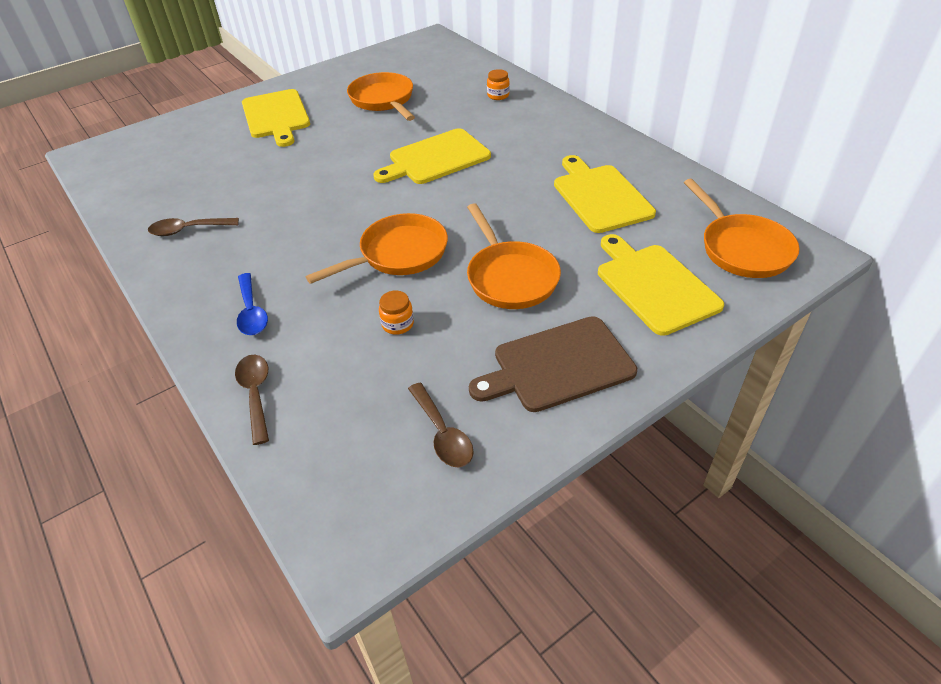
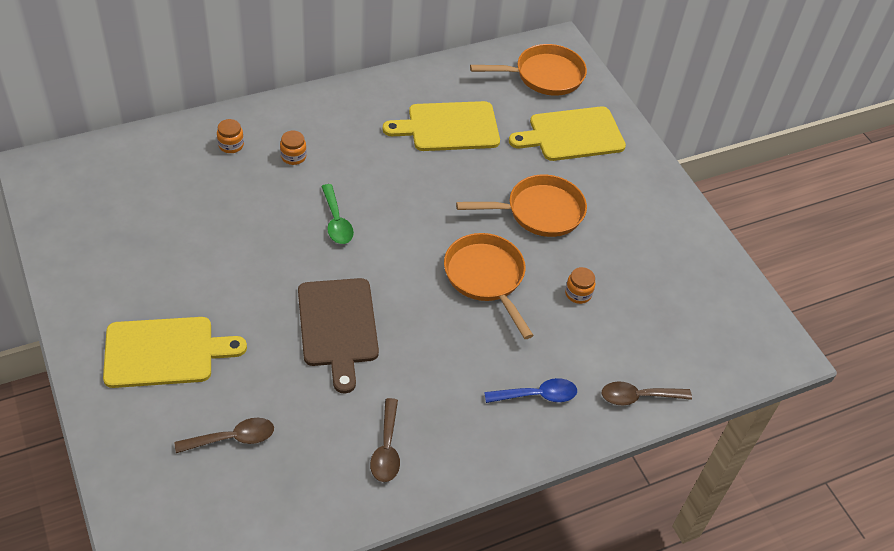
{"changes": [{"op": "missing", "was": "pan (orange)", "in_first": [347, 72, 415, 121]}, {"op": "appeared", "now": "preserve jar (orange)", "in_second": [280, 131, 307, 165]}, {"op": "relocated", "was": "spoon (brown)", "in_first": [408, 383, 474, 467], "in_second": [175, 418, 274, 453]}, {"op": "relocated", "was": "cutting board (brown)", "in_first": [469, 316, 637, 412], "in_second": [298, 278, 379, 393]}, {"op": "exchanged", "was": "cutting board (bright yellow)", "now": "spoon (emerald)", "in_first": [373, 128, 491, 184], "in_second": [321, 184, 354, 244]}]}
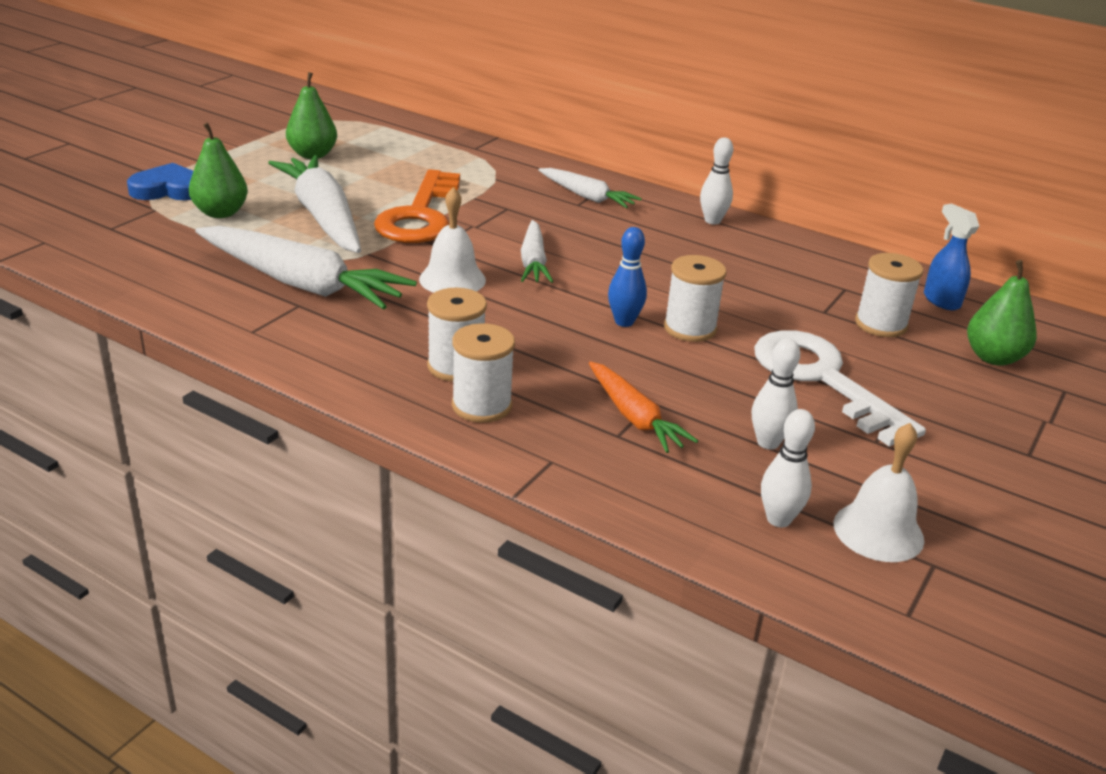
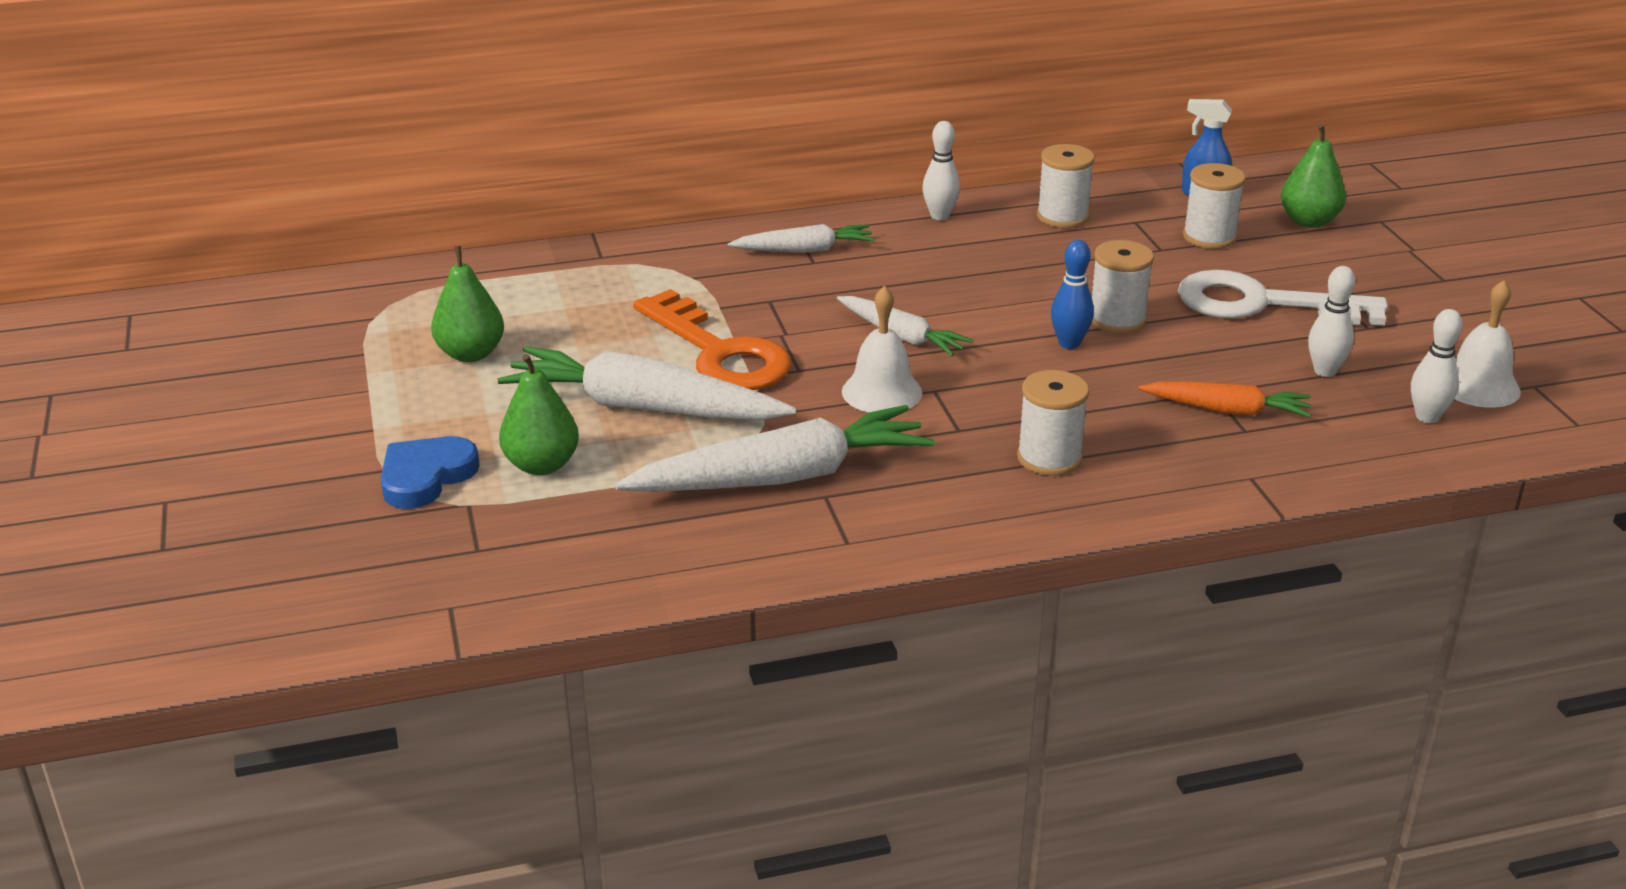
{"changes": [{"op": "relocated", "was": "bobbin (white)", "in_first": [452, 323, 515, 423], "in_second": [1037, 144, 1095, 228]}]}
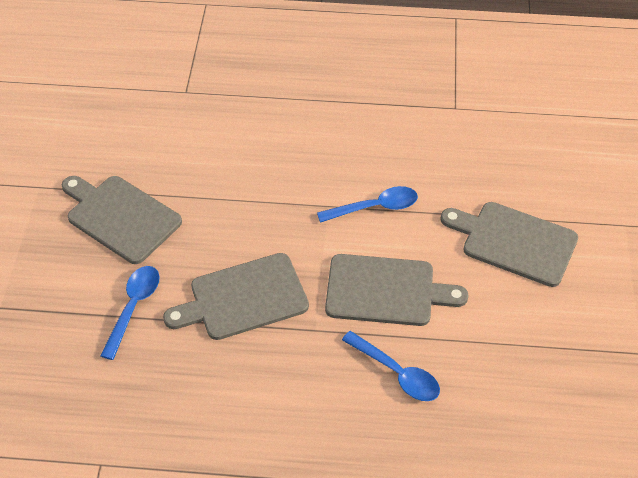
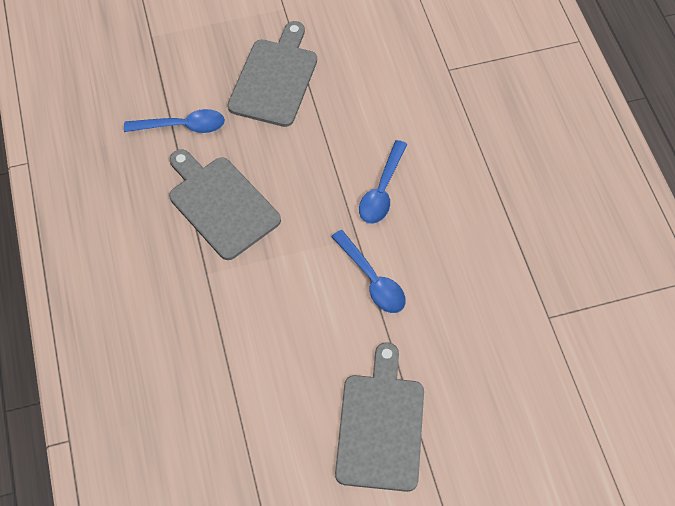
{"changes": [{"op": "missing", "was": "cutting board (gray)", "in_first": [325, 254, 469, 326]}, {"op": "relocated", "was": "spoon (royal blue)", "in_first": [342, 331, 440, 401], "in_second": [359, 140, 407, 224]}]}
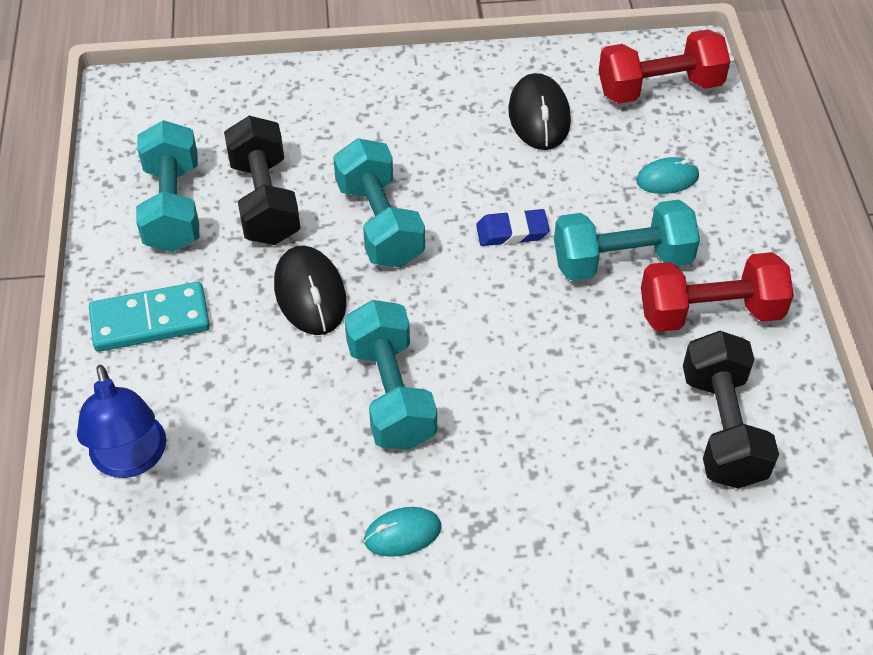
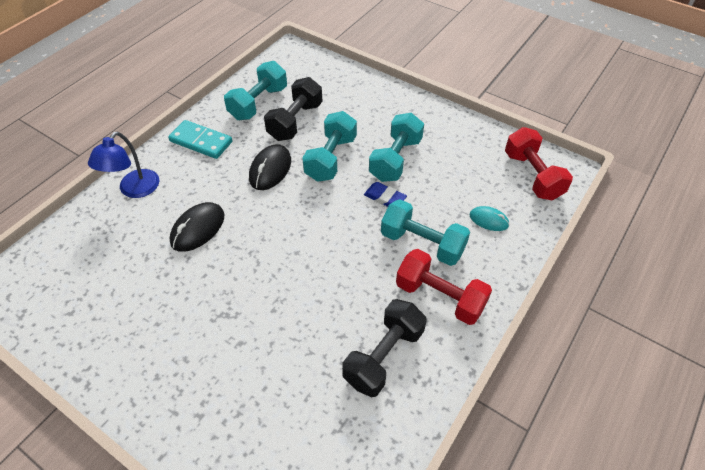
{"changes": [{"op": "missing", "was": "mouse (turquoise)", "in_first": [364, 507, 441, 557]}, {"op": "relocated", "was": "free weight (turquoise)", "in_first": [344, 300, 437, 450], "in_second": [369, 113, 424, 182]}, {"op": "relocated", "was": "mouse (ebony)", "in_first": [508, 73, 571, 150], "in_second": [169, 202, 225, 252]}, {"op": "spun", "was": "free weight (scarlet)", "in_first": [599, 30, 730, 104], "in_second": [505, 127, 573, 201], "clockwise": 45}]}
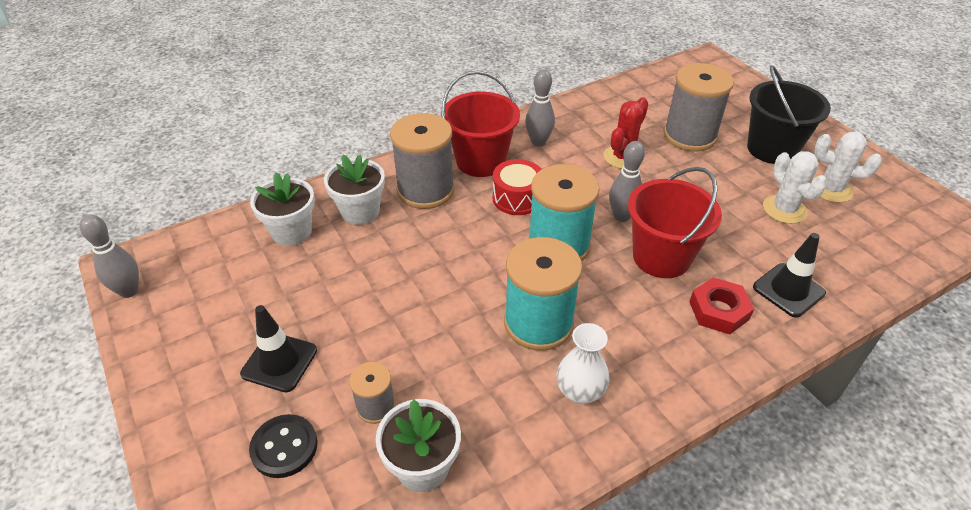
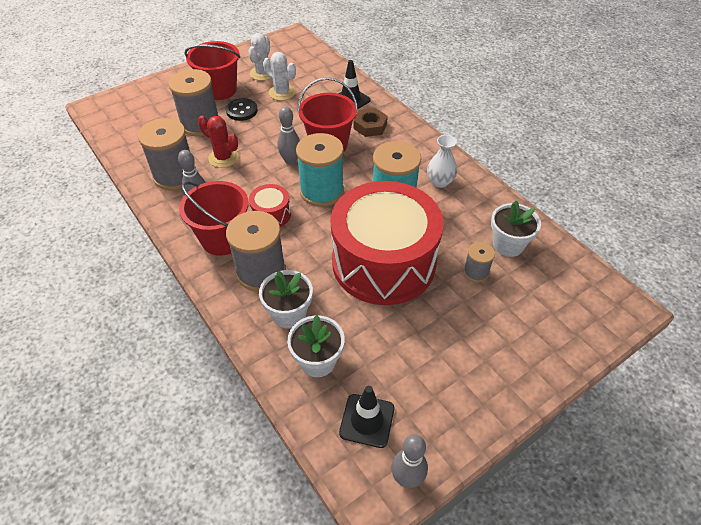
{"changes": [{"op": "appeared", "now": "bobbin (gray)", "in_second": [138, 118, 196, 190]}, {"op": "appeared", "now": "snare drum (scarlet)", "in_second": [330, 181, 444, 305]}, {"op": "relocated", "was": "road cone (ebony)", "in_first": [240, 305, 317, 393], "in_second": [339, 386, 394, 448]}, {"op": "relocated", "was": "button (ebony)", "in_first": [249, 414, 318, 478], "in_second": [226, 98, 258, 121]}, {"op": "colour", "was": "nut (scarlet)", "now": "nut (brown)", "in_first": [689, 277, 754, 334], "in_second": [354, 108, 388, 137]}, {"op": "colour", "was": "sand bucket (ebony)", "now": "sand bucket (scarlet)", "in_first": [747, 65, 831, 164], "in_second": [185, 41, 240, 100]}, {"op": "spun", "was": "prickly plant (white)", "in_first": [763, 151, 828, 224], "in_second": [263, 52, 296, 101], "clockwise": 60}]}
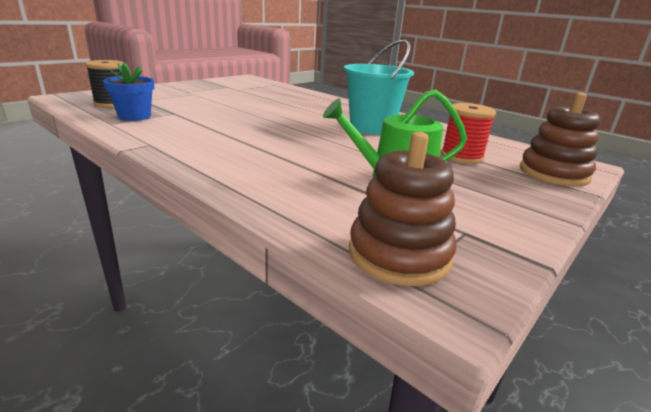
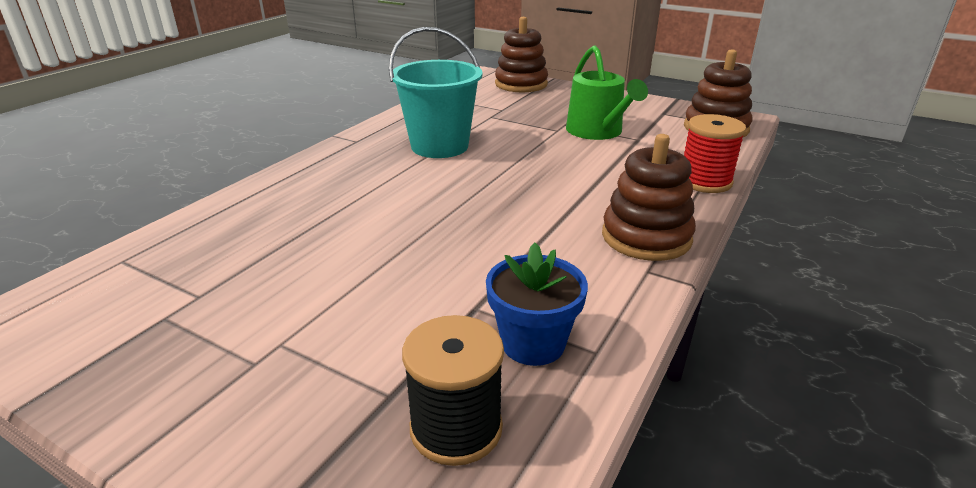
{"changes": [{"op": "appeared", "now": "stacking rings (brown)", "in_second": [602, 134, 696, 261]}, {"op": "relocated", "was": "bobbin (scarlet)", "in_first": [441, 103, 496, 164], "in_second": [684, 114, 746, 193]}]}
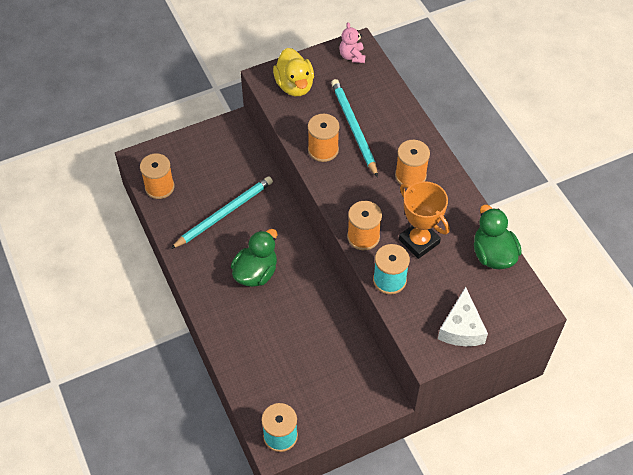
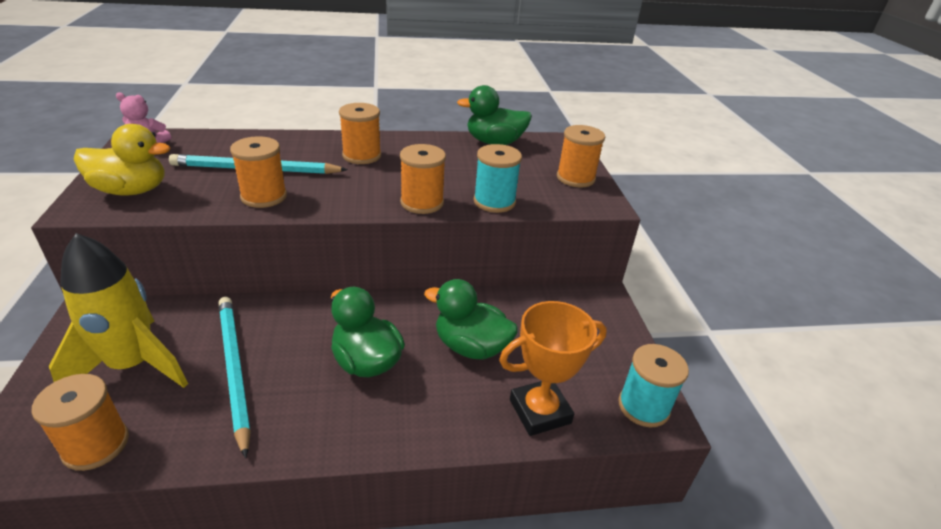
{"changes": [{"op": "appeared", "now": "spaceship (bright yellow)", "in_second": [49, 233, 188, 388]}, {"op": "appeared", "now": "duck (emerald)", "in_second": [424, 279, 518, 360]}, {"op": "relocated", "was": "prize cup (orange)", "in_first": [399, 181, 450, 259], "in_second": [499, 301, 607, 436]}, {"op": "exchanged", "was": "piece of cheese (white)", "now": "bobbin (orange)", "in_first": [438, 287, 488, 346], "in_second": [557, 125, 605, 187]}]}
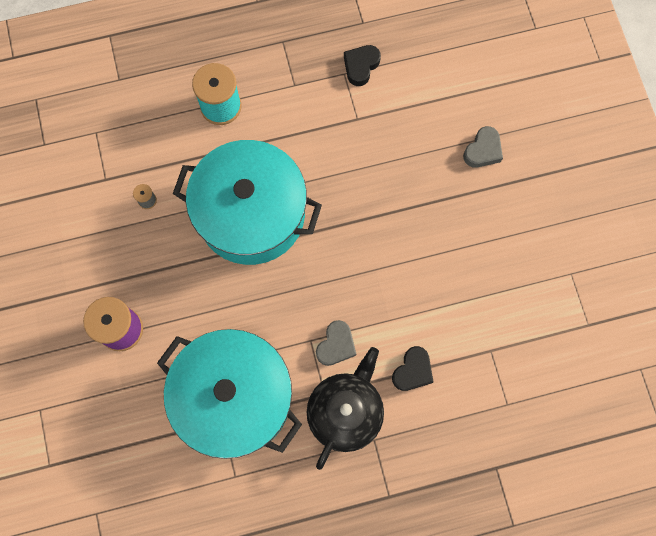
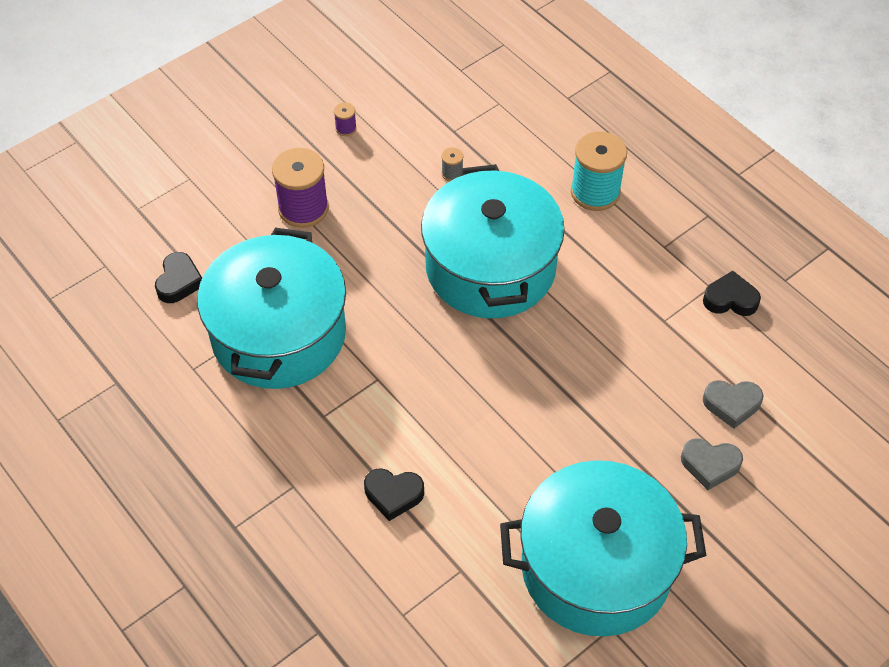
{"changes": [{"op": "missing", "was": "tea pot (ebony)", "in_first": [307, 347, 384, 470]}, {"op": "appeared", "now": "heart (ebony)", "in_second": [155, 252, 202, 303]}, {"op": "appeared", "now": "bobbin (purple)", "in_second": [334, 103, 357, 136]}, {"op": "appeared", "now": "pot (turquoise)", "in_second": [500, 460, 706, 636]}, {"op": "relocated", "was": "heart (gray)", "in_first": [316, 320, 356, 366], "in_second": [703, 380, 763, 429]}]}
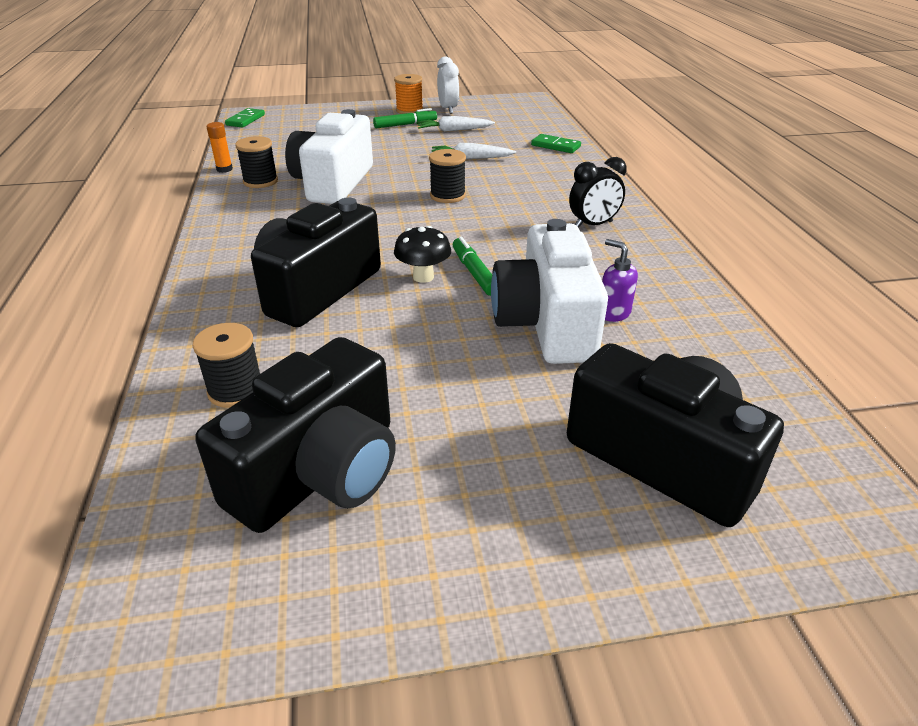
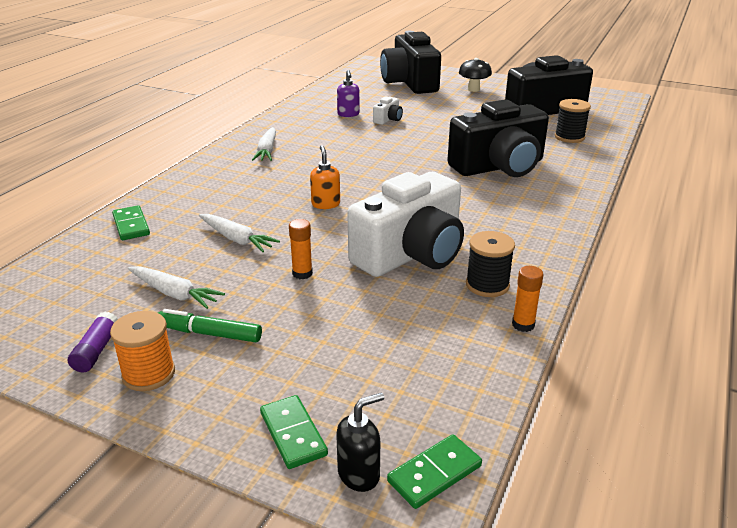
{"changes": [{"op": "missing", "was": "marker (emerald)", "in_first": [453, 236, 492, 296]}, {"op": "appeared", "now": "domino (emerald)", "in_second": [260, 395, 328, 469]}, {"op": "appeared", "now": "stick of glue (orange)", "in_second": [289, 219, 313, 279]}, {"op": "appeared", "now": "pump bottle (ebony)", "in_second": [336, 392, 384, 492]}, {"op": "relocated", "was": "fungus (ebony)", "in_first": [394, 226, 451, 283], "in_second": [459, 58, 492, 92]}, {"op": "exchanged", "was": "bobbin (ebony)", "now": "pump bottle (orange)", "in_first": [429, 149, 466, 203], "in_second": [310, 145, 340, 209]}, {"op": "exchanged", "was": "bedside clock (white)", "now": "stick of glue (purple)", "in_first": [437, 56, 459, 114], "in_second": [68, 312, 118, 373]}, {"op": "exchanged", "was": "bedside clock (ebony)", "now": "toy carrot (white)", "in_first": [569, 157, 627, 228], "in_second": [252, 127, 276, 161]}, {"op": "size", "was": "compact camera (white)", "in_first": [491, 219, 608, 364], "in_second": [373, 97, 403, 125], "ratio": 0.4}]}
